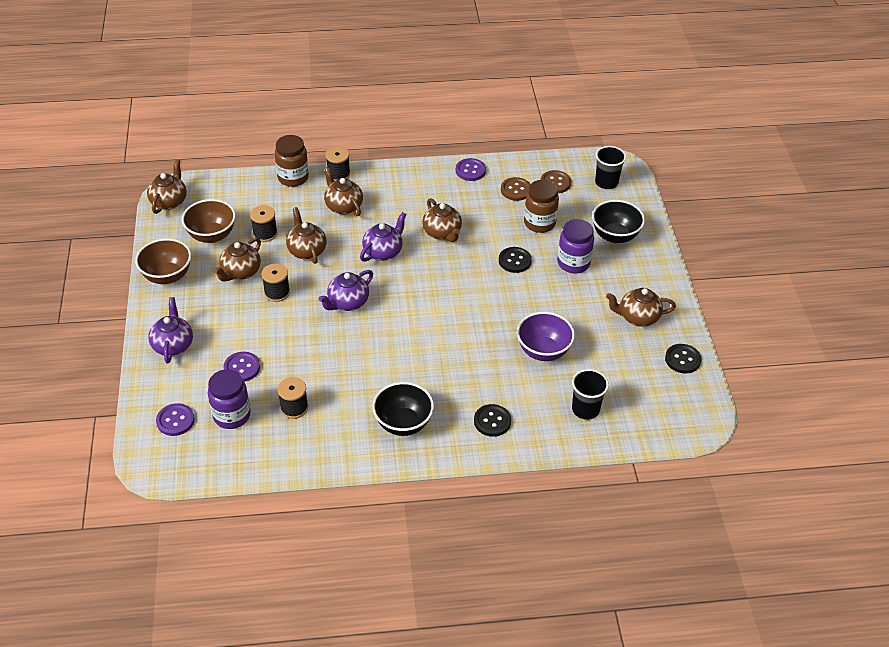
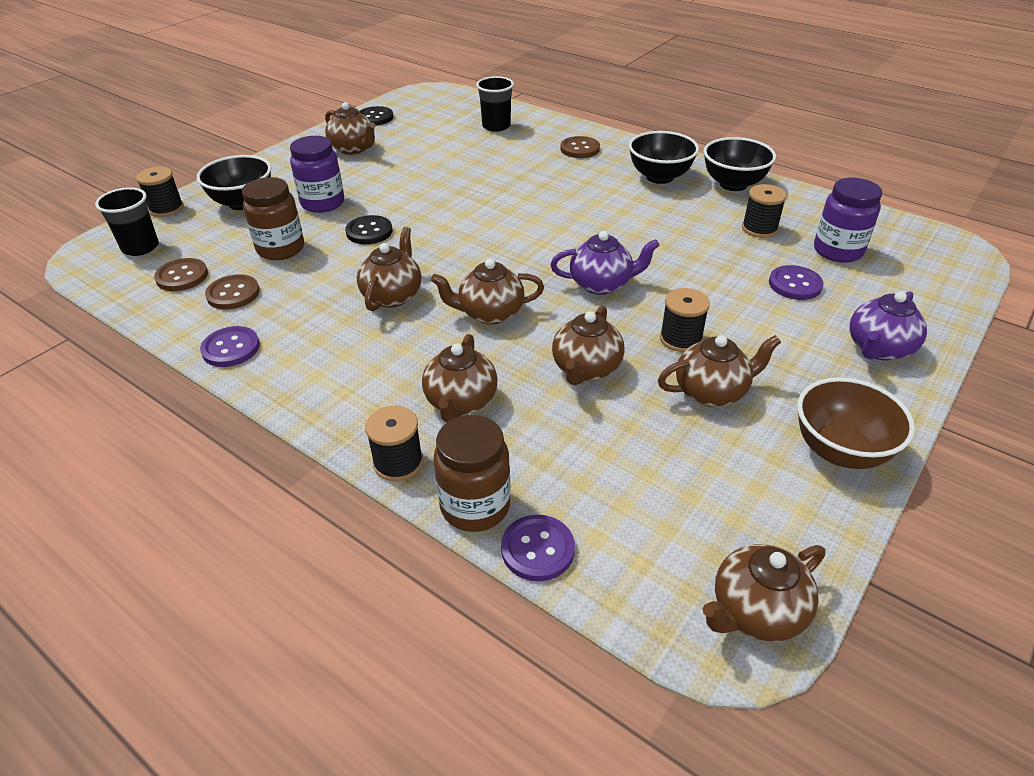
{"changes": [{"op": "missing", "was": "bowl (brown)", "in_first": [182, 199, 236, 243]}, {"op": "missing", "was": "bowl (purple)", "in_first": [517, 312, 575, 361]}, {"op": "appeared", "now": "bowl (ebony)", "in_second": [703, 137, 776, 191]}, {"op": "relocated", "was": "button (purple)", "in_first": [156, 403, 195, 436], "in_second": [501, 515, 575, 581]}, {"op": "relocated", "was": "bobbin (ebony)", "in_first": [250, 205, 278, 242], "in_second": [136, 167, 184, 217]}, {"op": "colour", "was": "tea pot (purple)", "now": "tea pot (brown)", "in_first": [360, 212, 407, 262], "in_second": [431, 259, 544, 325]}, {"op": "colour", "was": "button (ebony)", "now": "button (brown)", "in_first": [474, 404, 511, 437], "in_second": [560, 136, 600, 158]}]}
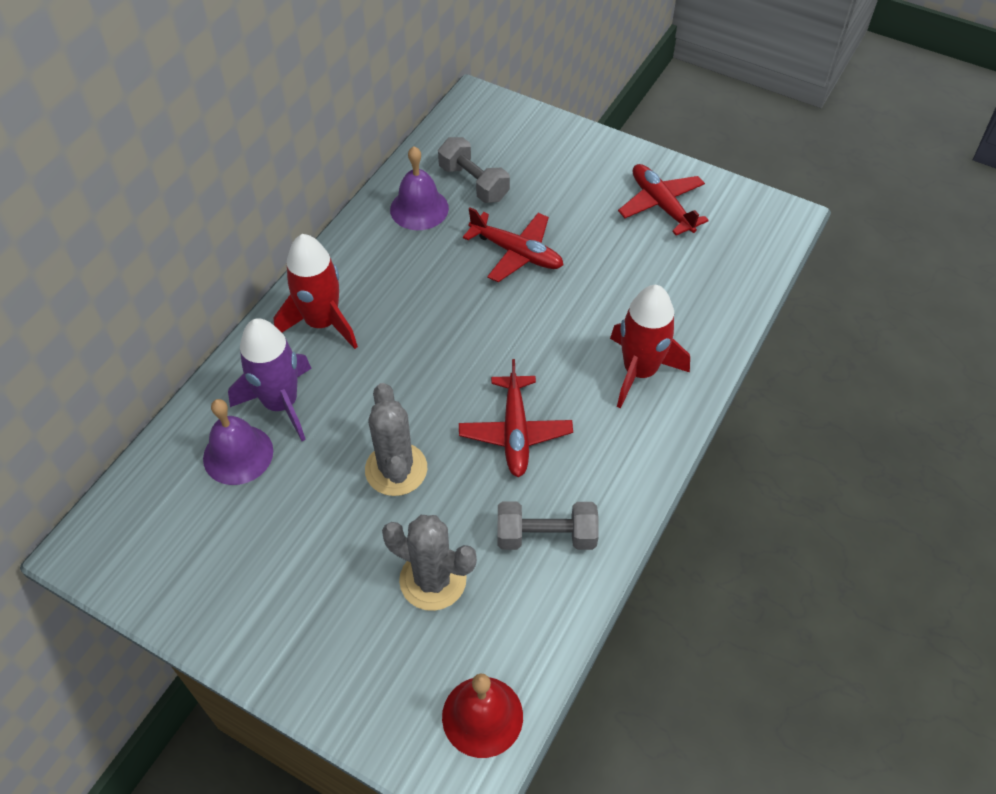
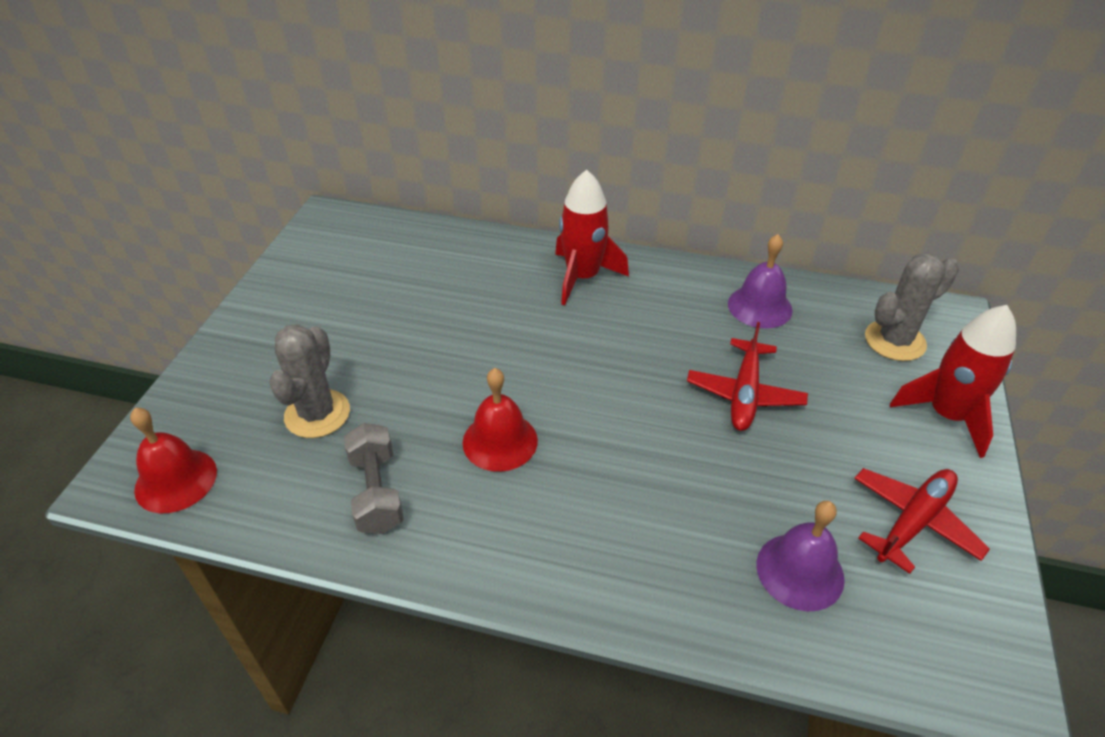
{"changes": [{"op": "missing", "was": "spaceship (purple)", "in_first": [228, 318, 311, 441]}, {"op": "missing", "was": "free weight (gray)", "in_first": [438, 137, 510, 203]}, {"op": "relocated", "was": "school bell (purple)", "in_first": [203, 399, 273, 485], "in_second": [757, 501, 845, 611]}, {"op": "relocated", "was": "prickly plant (gray)", "in_first": [365, 383, 427, 496], "in_second": [865, 253, 959, 361]}, {"op": "relocated", "was": "spaceship (scarlet)", "in_first": [610, 285, 690, 408], "in_second": [890, 305, 1016, 458]}, {"op": "exchanged", "was": "plane (scarlet)", "now": "school bell (scarlet)", "in_first": [459, 359, 573, 477], "in_second": [463, 368, 538, 472]}]}
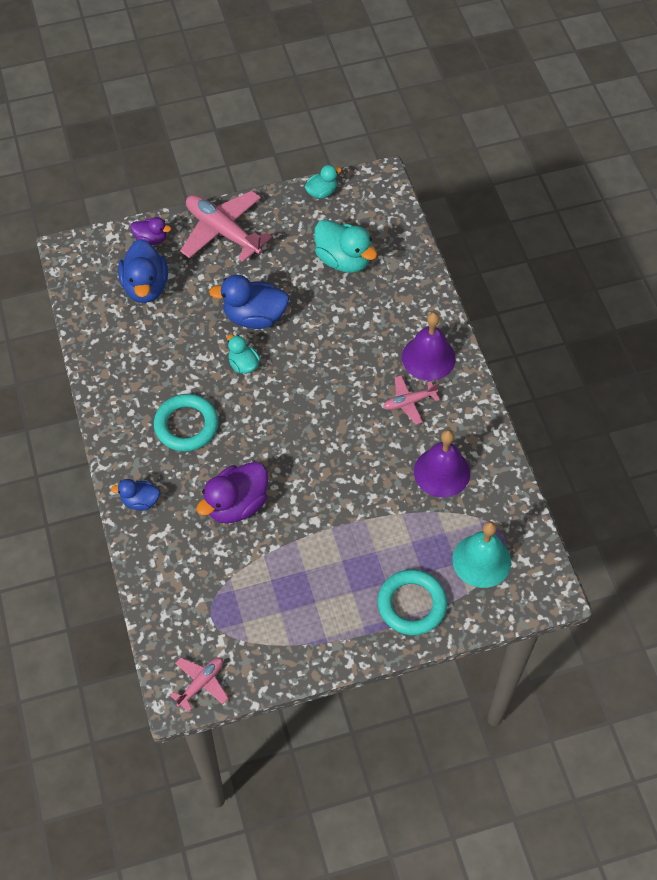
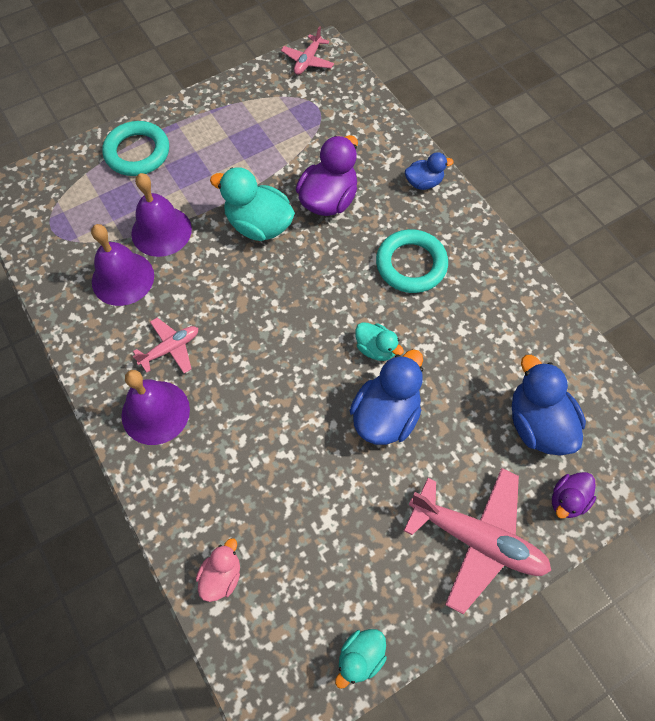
{"changes": [{"op": "missing", "was": "school bell (turquoise)", "in_first": [452, 521, 511, 588]}, {"op": "appeared", "now": "school bell (purple)", "in_second": [131, 173, 192, 257]}, {"op": "appeared", "now": "duck (pink)", "in_second": [196, 538, 240, 602]}, {"op": "relocated", "was": "duck (turquoise)", "in_first": [314, 219, 377, 273], "in_second": [210, 167, 295, 241]}, {"op": "spun", "was": "duck (purple)", "in_first": [131, 217, 171, 245], "in_second": [552, 472, 596, 519], "clockwise": -45}, {"op": "spun", "was": "duck (royal blue)", "in_first": [209, 275, 289, 329], "in_second": [350, 349, 423, 445], "clockwise": -45}]}
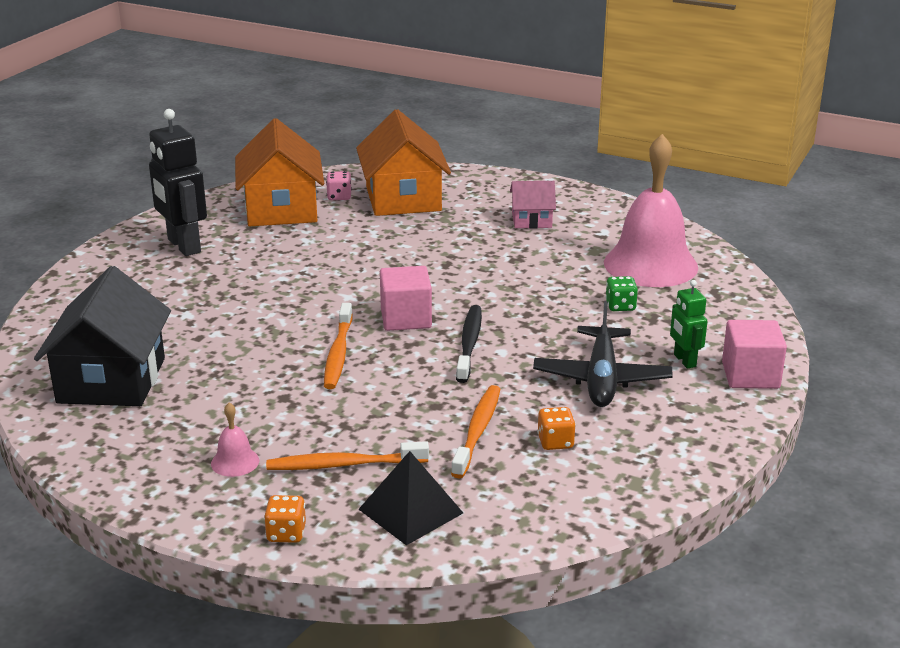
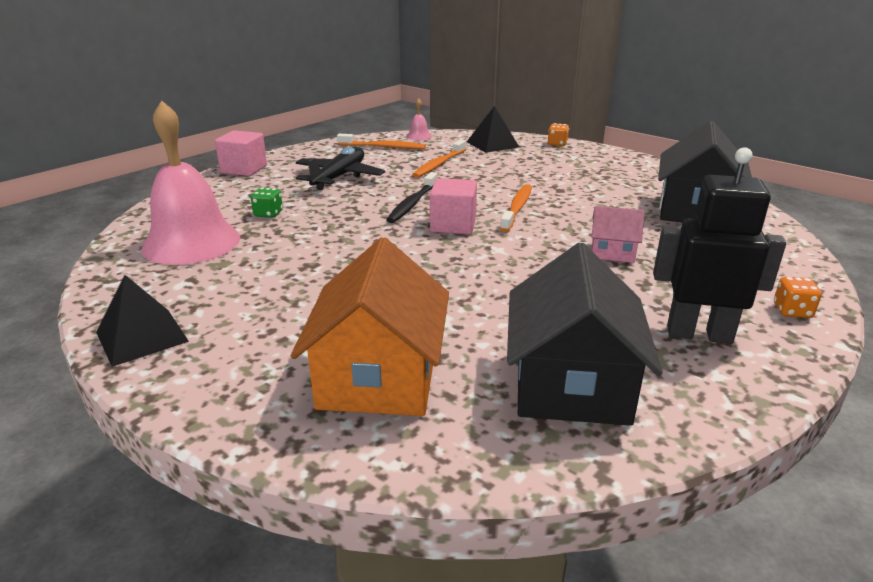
{"changes": [{"op": "missing", "was": "dice (pink)", "in_first": [326, 171, 352, 200]}, {"op": "missing", "was": "robot figure (emerald)", "in_first": [670, 280, 707, 369]}, {"op": "appeared", "now": "solid pyramid (ebony)", "in_second": [96, 275, 189, 367]}, {"op": "relocated", "was": "school bell (pink)", "in_first": [211, 402, 259, 477], "in_second": [407, 98, 432, 140]}, {"op": "relocated", "was": "toothbrush (orange)", "in_first": [266, 441, 429, 470], "in_second": [337, 134, 426, 149]}, {"op": "relocated", "was": "toy house (pink)", "in_first": [510, 181, 556, 229], "in_second": [591, 206, 645, 263]}, {"op": "relocated", "was": "dice (orange)", "in_first": [537, 407, 576, 450], "in_second": [774, 277, 822, 318]}, {"op": "colour", "was": "toy house (orange)", "now": "toy house (ebony)", "in_first": [235, 118, 324, 226], "in_second": [507, 243, 663, 426]}, {"op": "spun", "was": "robot figure (ebony)", "in_first": [149, 109, 207, 256], "in_second": [653, 147, 786, 344], "clockwise": -60}]}
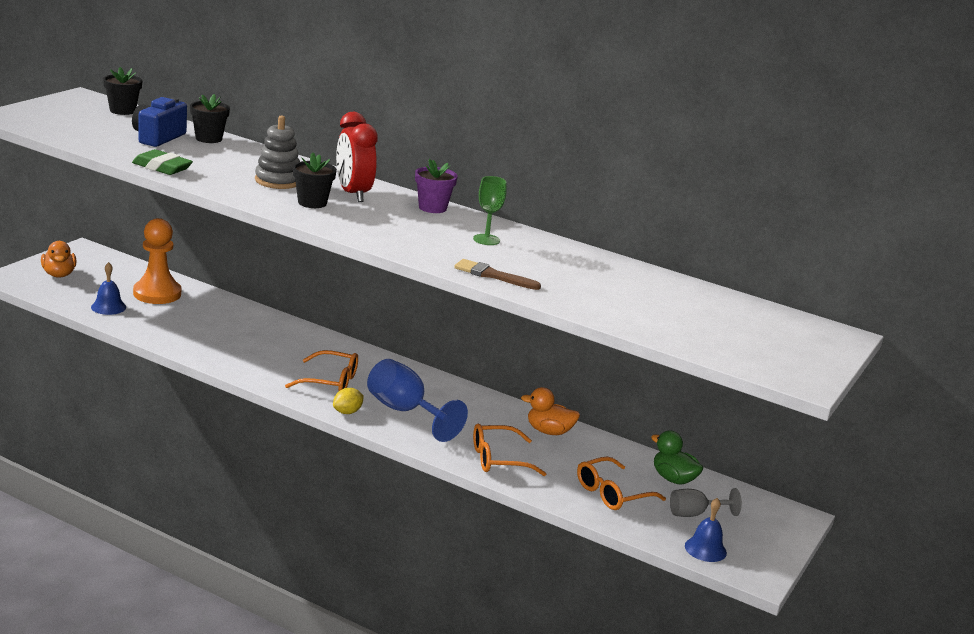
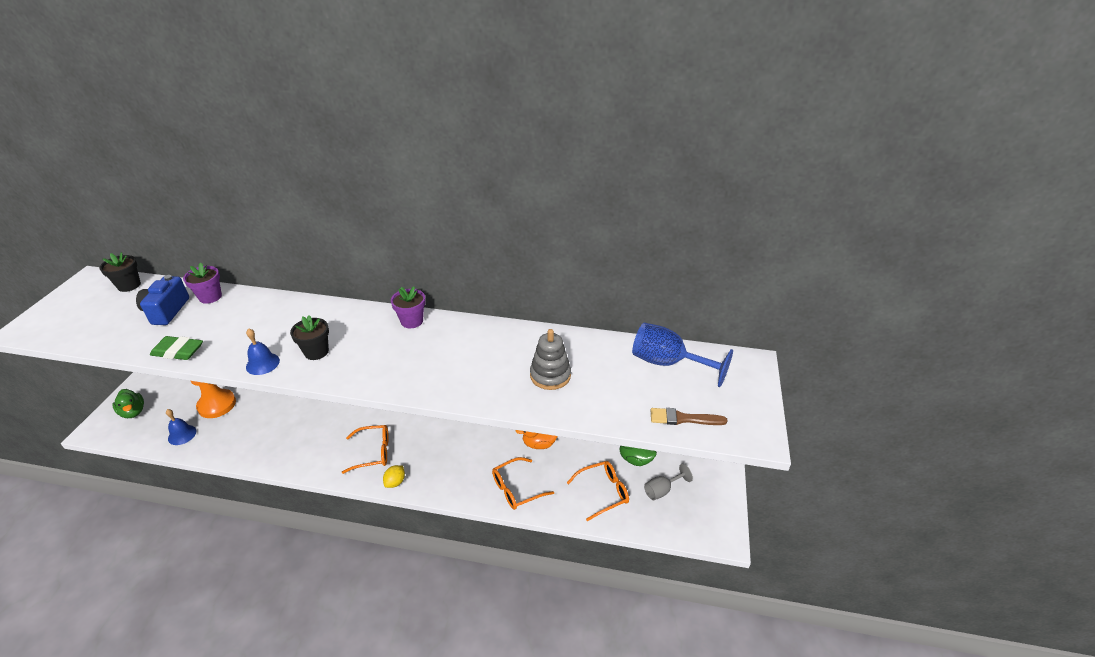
{"changes": [{"op": "missing", "was": "bedside clock (scarlet)", "in_first": [336, 112, 378, 202]}, {"op": "missing", "was": "chalice (emerald)", "in_first": [473, 176, 507, 245]}, {"op": "relocated", "was": "stacking rings (gray)", "in_first": [255, 116, 300, 189], "in_second": [530, 329, 571, 390]}, {"op": "relocated", "was": "chalice (royal blue)", "in_first": [367, 359, 468, 442], "in_second": [632, 323, 733, 387]}, {"op": "relocated", "was": "paintbrush (brown)", "in_first": [454, 259, 541, 290], "in_second": [651, 408, 727, 425]}, {"op": "relocated", "was": "school bell (royal blue)", "in_first": [685, 498, 727, 562], "in_second": [246, 328, 280, 375]}, {"op": "colour", "was": "duck (orange)", "now": "duck (emerald)", "in_first": [41, 241, 76, 278], "in_second": [112, 389, 144, 418]}, {"op": "colour", "was": "flower pot (ebony)", "now": "flower pot (purple)", "in_first": [190, 94, 230, 143], "in_second": [183, 262, 222, 304]}, {"op": "spun", "was": "eyeglasses (orange)", "in_first": [577, 457, 666, 510], "in_second": [567, 461, 629, 521], "clockwise": -150}]}
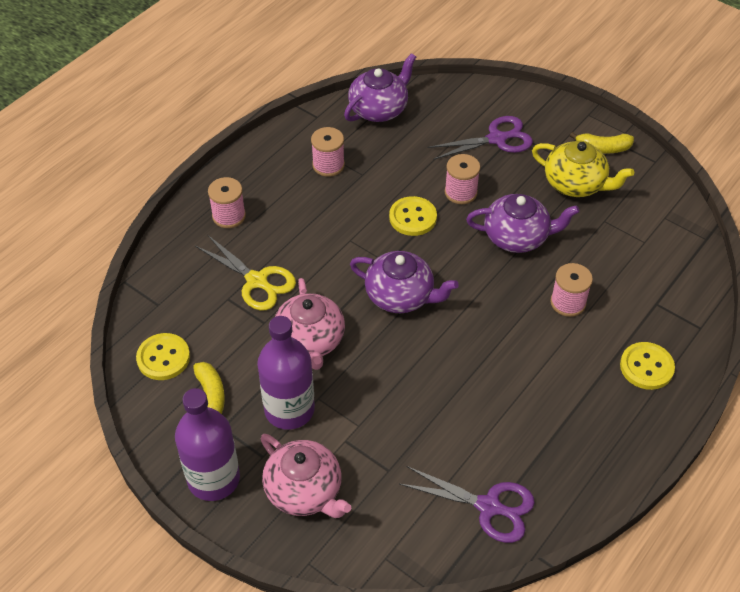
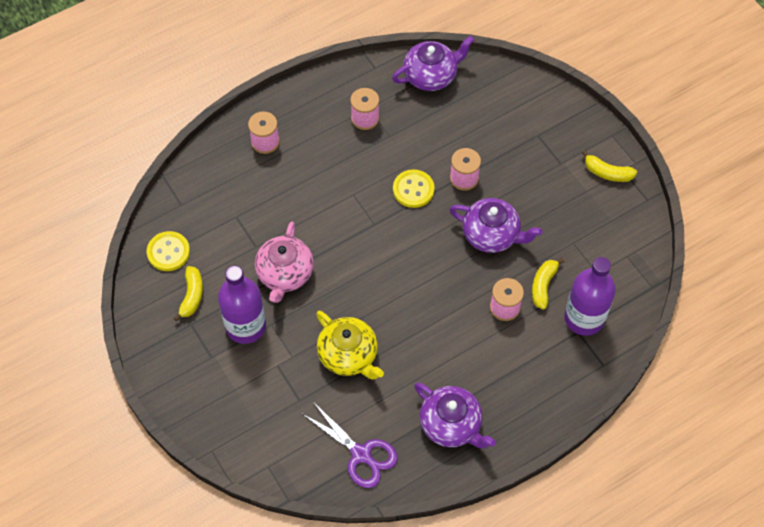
{"changes": [{"op": "missing", "was": "pair of scissors (bright yellow)", "in_first": [195, 235, 296, 310]}, {"op": "missing", "was": "tea pot (pink)", "in_first": [261, 434, 351, 518]}, {"op": "missing", "was": "pair of scissors (purple)", "in_first": [428, 116, 533, 160]}, {"op": "missing", "was": "button (bright yellow)", "in_first": [620, 342, 675, 390]}, {"op": "appeared", "now": "banana fruit (bright yellow)", "in_second": [532, 258, 564, 309]}, {"op": "relocated", "was": "flask (purple)", "in_first": [175, 388, 240, 501], "in_second": [564, 257, 616, 336]}, {"op": "relocated", "was": "tea pot (purple)", "in_first": [350, 251, 459, 313], "in_second": [414, 383, 496, 449]}, {"op": "relocated", "was": "tea pot (bright yellow)", "in_first": [532, 141, 634, 197], "in_second": [316, 311, 384, 379]}]}
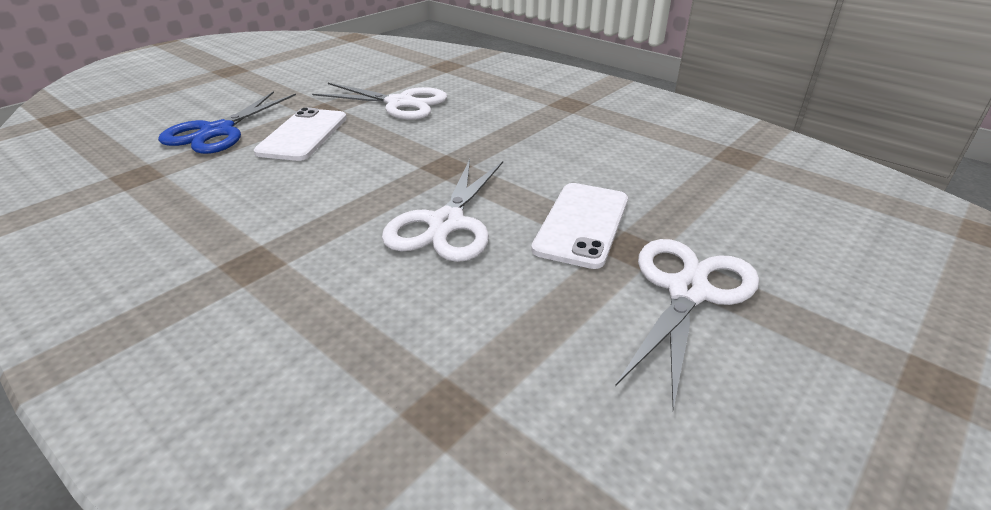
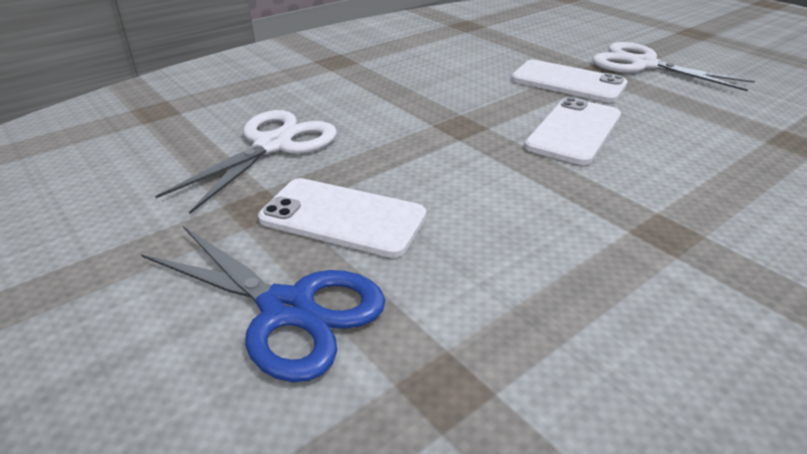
{"changes": [{"op": "exchanged", "was": "pair of scissors (white)", "now": "smartphone (white)", "in_first": [382, 159, 503, 262], "in_second": [524, 97, 621, 165]}]}
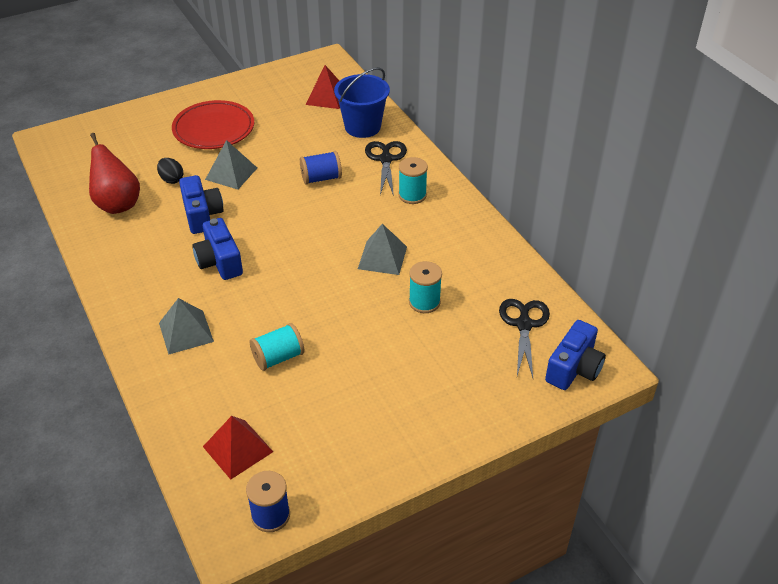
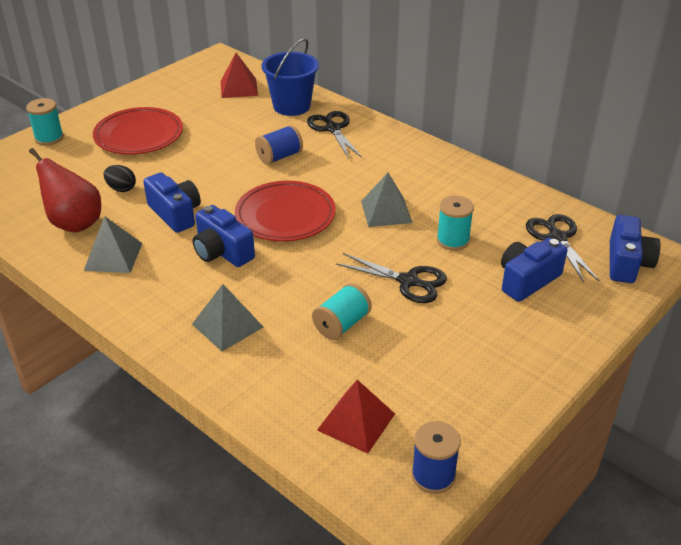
{"changes": [{"op": "appeared", "now": "plate (scarlet)", "in_second": [235, 181, 336, 242]}, {"op": "appeared", "now": "pair of scissors (ebony)", "in_second": [336, 253, 447, 303]}, {"op": "appeared", "now": "compact camera (royal blue)", "in_second": [501, 237, 567, 302]}, {"op": "relocated", "was": "solid pyramid (gray)", "in_first": [205, 140, 257, 190], "in_second": [83, 216, 142, 273]}, {"op": "relocated", "was": "bobbin (turquoise)", "in_first": [398, 157, 428, 204], "in_second": [26, 98, 64, 145]}]}
